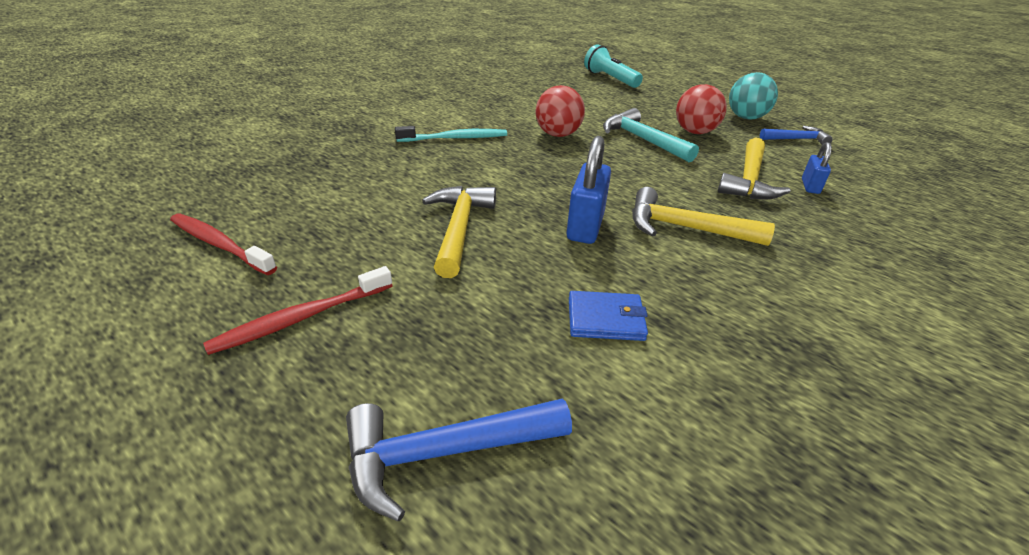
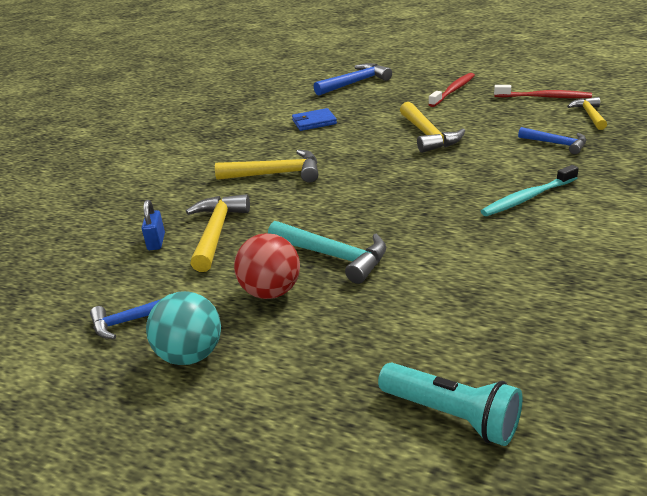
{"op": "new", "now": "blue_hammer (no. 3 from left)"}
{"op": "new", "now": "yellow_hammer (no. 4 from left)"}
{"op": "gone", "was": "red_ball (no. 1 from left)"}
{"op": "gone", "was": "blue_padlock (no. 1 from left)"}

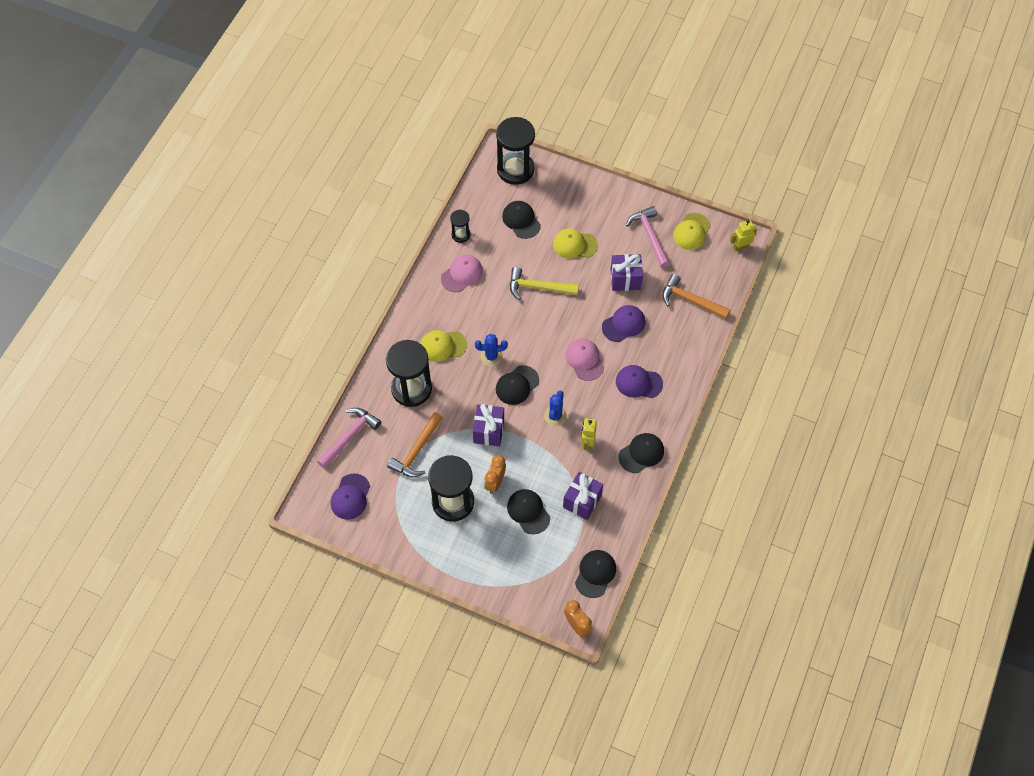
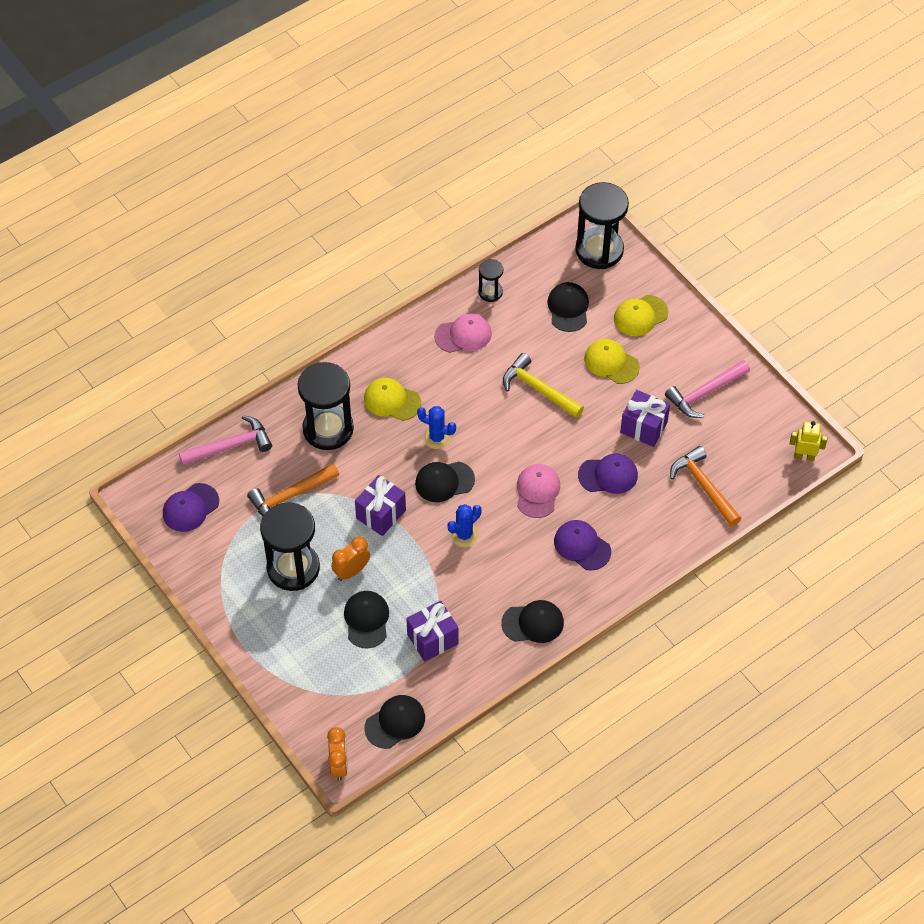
{"op": "shifted", "was": "yellow_cap (no. 3 from left)"}
{"op": "rotated", "was": "pink_hammer (no. 2 from left)", "clockwise": -135}
{"op": "gone", "was": "yellow_robot (no. 1 from left)"}

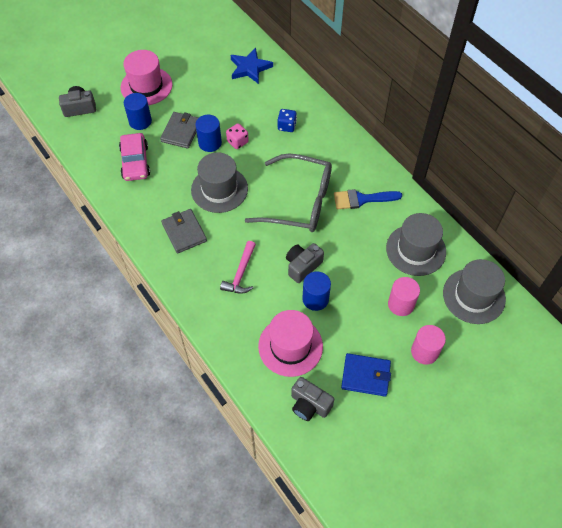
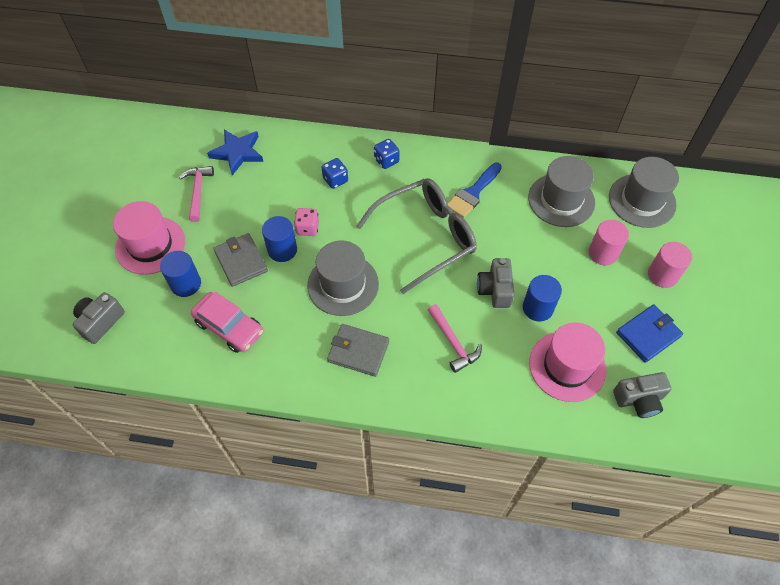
{"op": "new", "now": "pink_hammer (no. 1 from left)"}
{"op": "new", "now": "blue_dice (no. 2 from left)"}

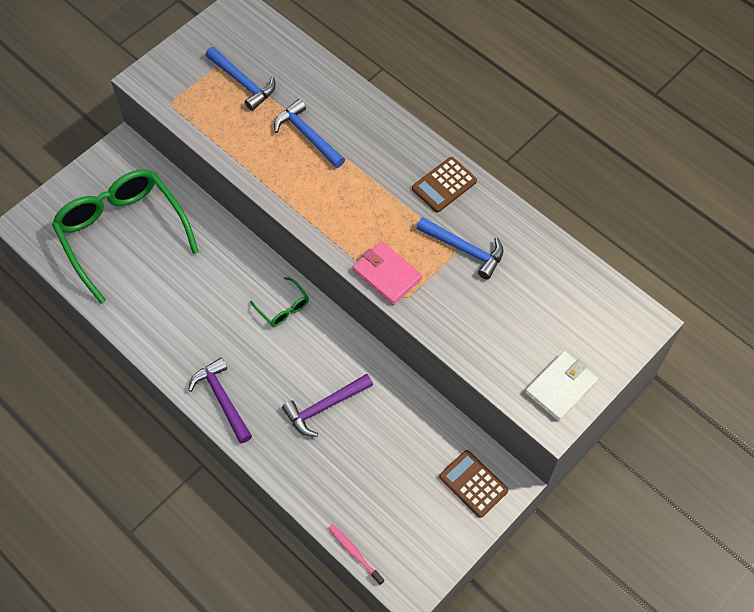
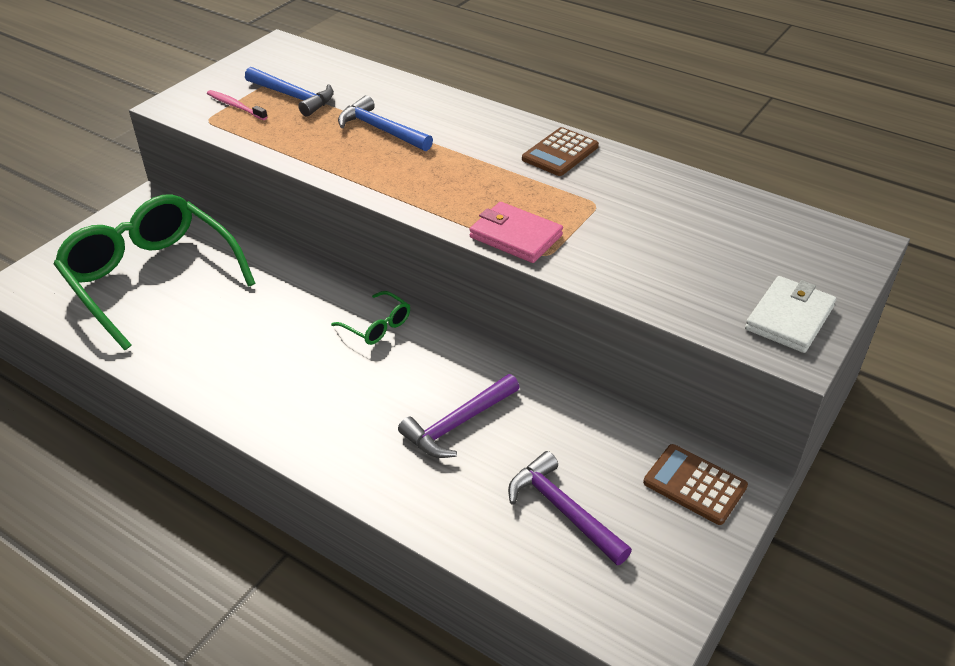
{"op": "shifted", "was": "pink_toothbrush"}
{"op": "shifted", "was": "purple_hammer (no. 1 from left in the first image)", "now": "purple_hammer (no. 2 from left)"}
{"op": "gone", "was": "blue_hammer (no. 3 from left)"}

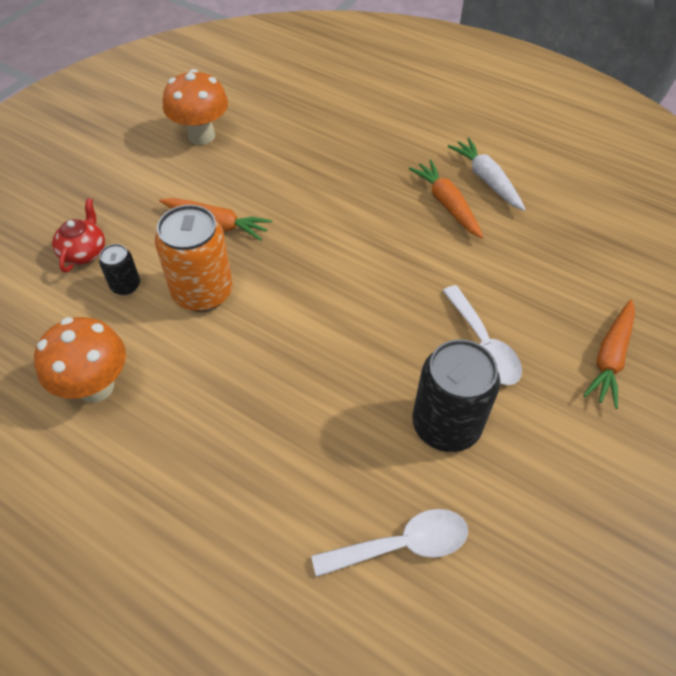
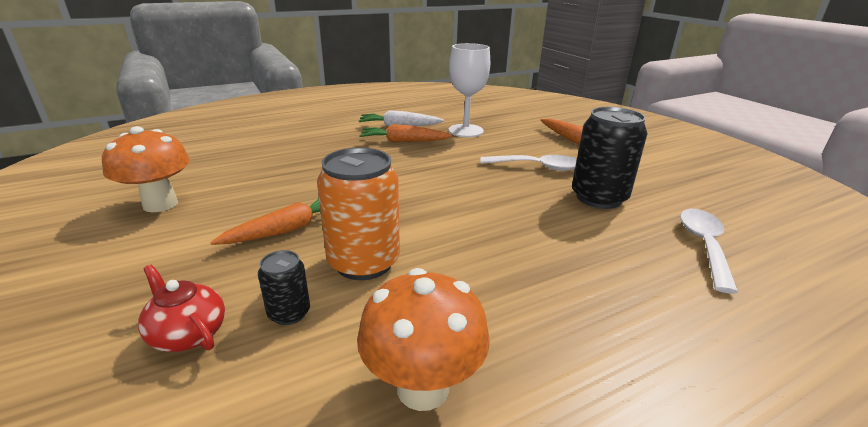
{"op": "new", "now": "white_goblet"}

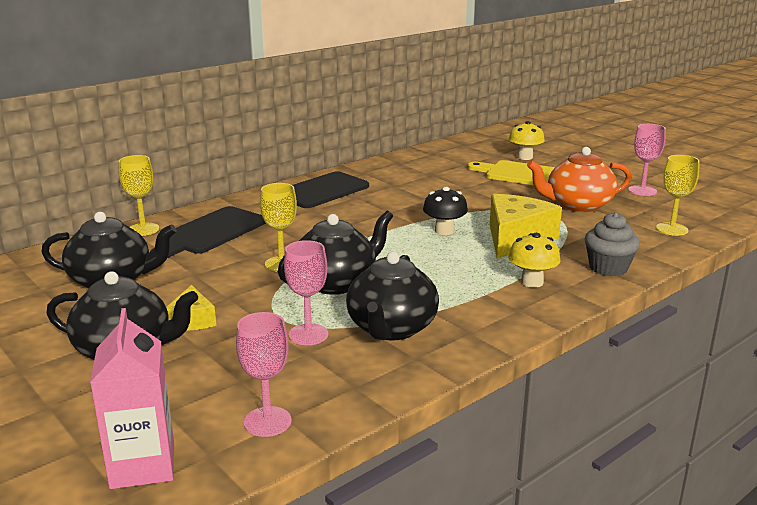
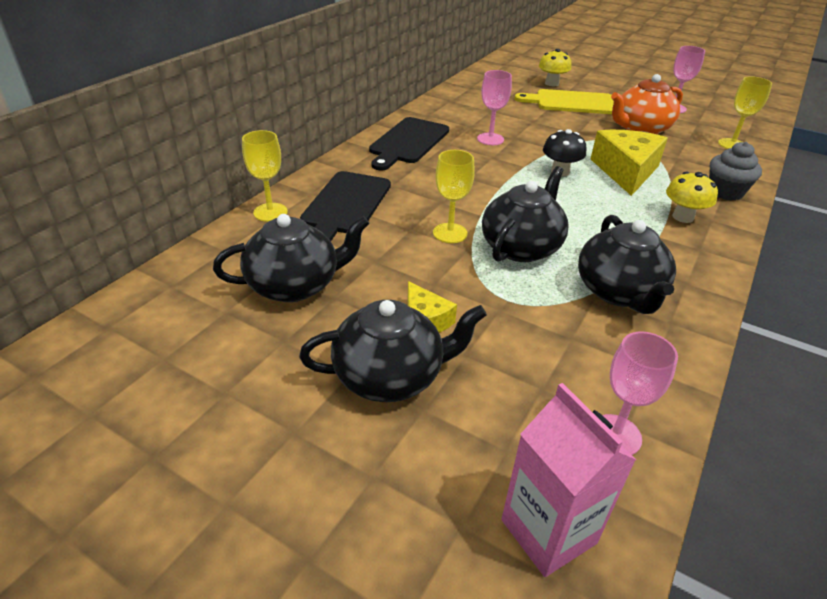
{"op": "shifted", "was": "pink_goblet (no. 2 from left in the first image)", "now": "pink_goblet (no. 1 from left)"}

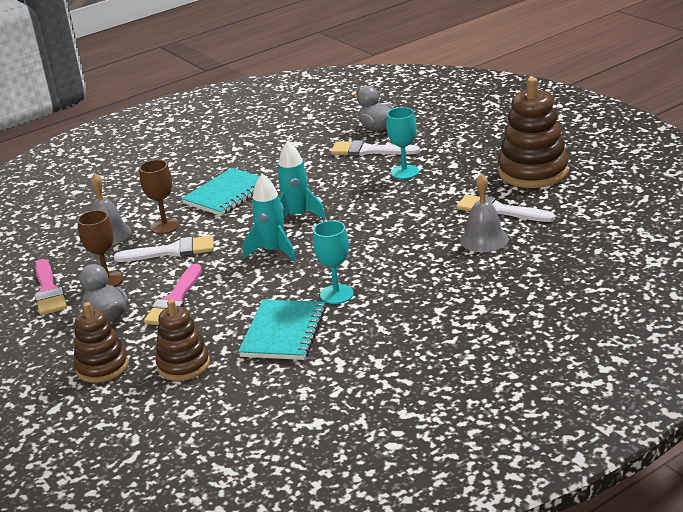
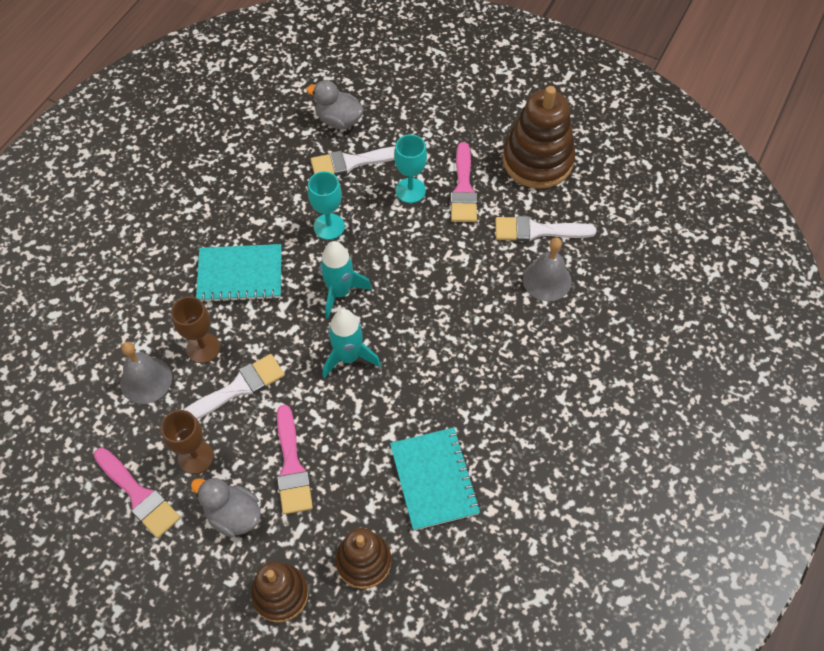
{"op": "rotated", "was": "turquoise_notebook (no. 1 from left)", "clockwise": 75}
{"op": "shifted", "was": "turquoise_goblet (no. 1 from left)"}
{"op": "new", "now": "pink_brush (no. 3 from left)"}

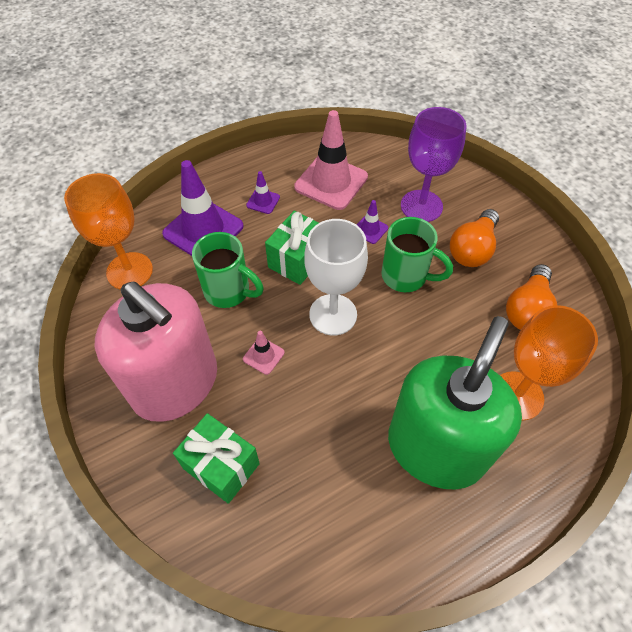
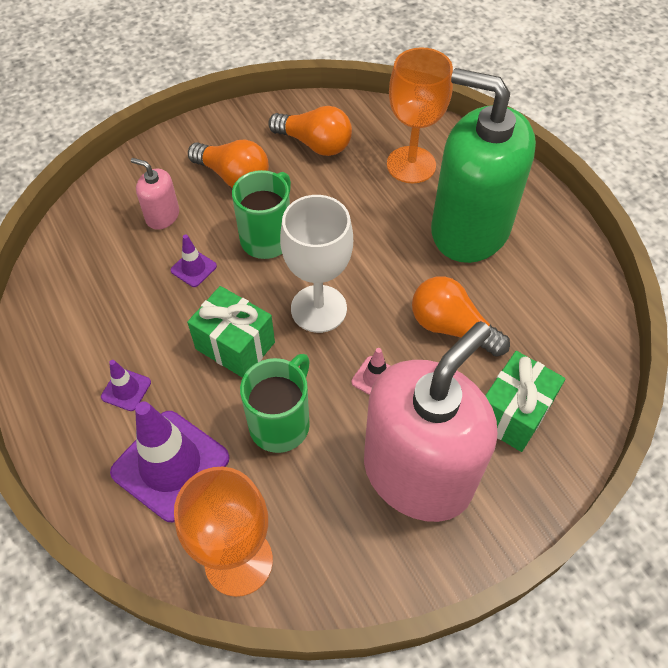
{"op": "swapped", "was": "purple_goblet", "now": "pink_soap_dispenser (no. 1 from left)"}
{"op": "new", "now": "orange_light_bulb (no. 3 from left)"}
{"op": "gone", "was": "pink_traffic_cone (no. 2 from left)"}

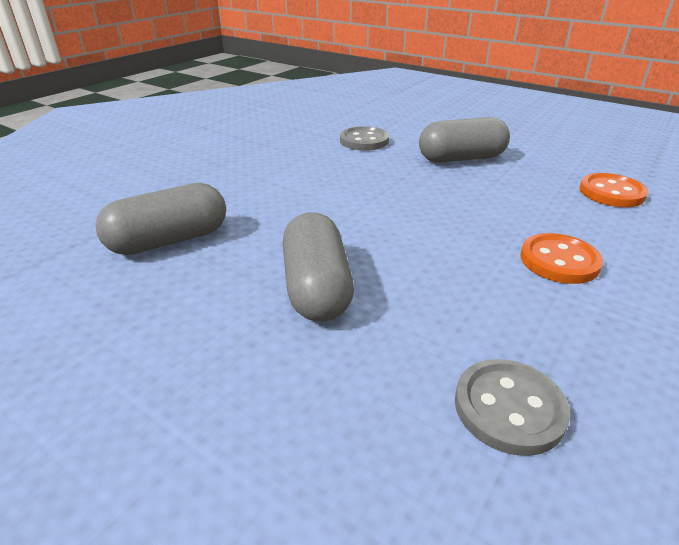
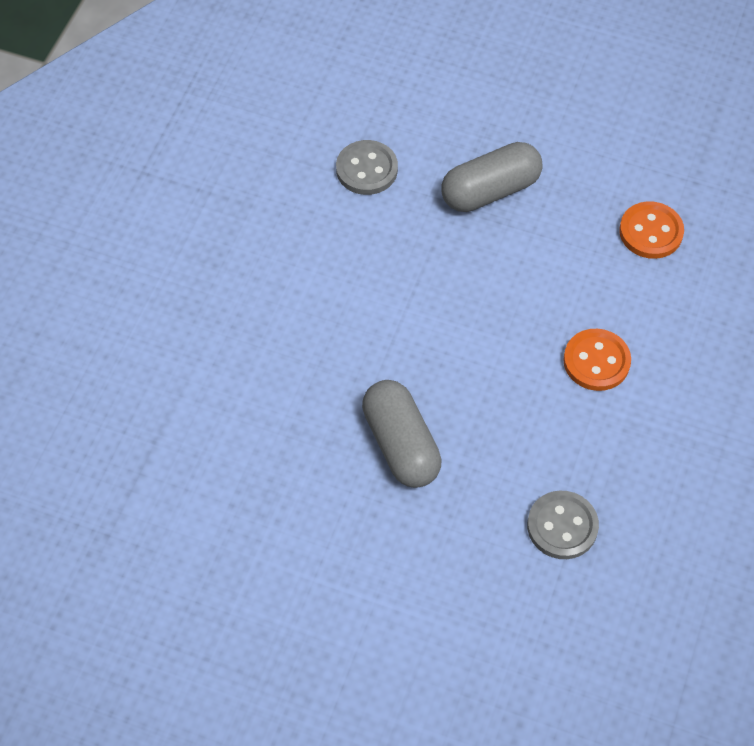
{"op": "gone", "was": "grey_capsule (no. 1 from left)"}

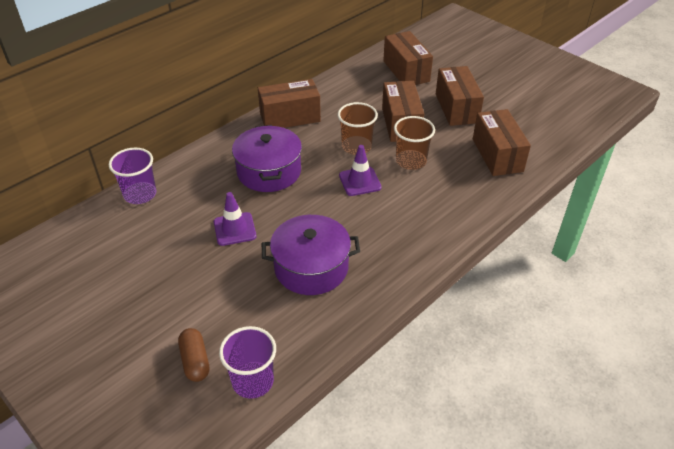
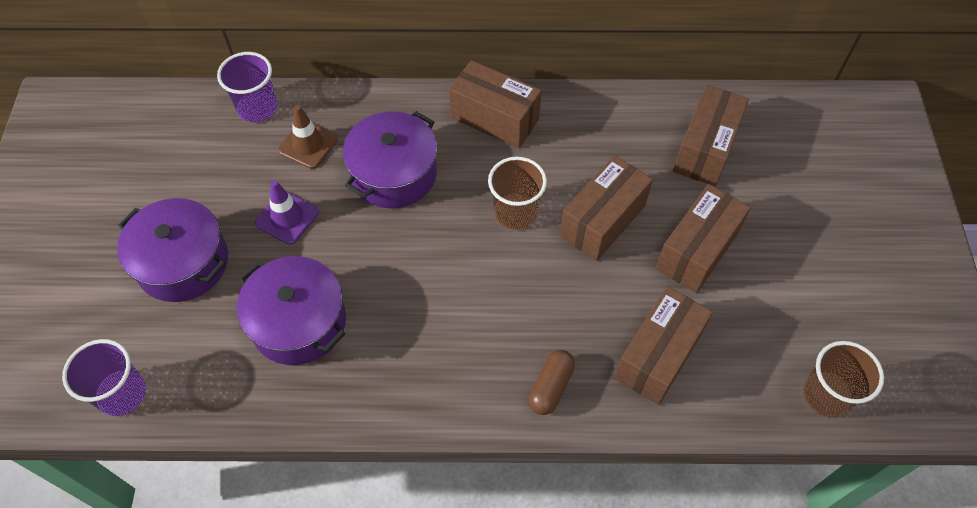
{"op": "new", "now": "purple_pot (no. 1 from left)"}
{"op": "new", "now": "brown_traffic_cone"}
{"op": "shifted", "was": "brown_capsule"}
{"op": "shifted", "was": "brown_cup (no. 2 from left)"}
{"op": "gone", "was": "purple_traffic_cone (no. 2 from left)"}

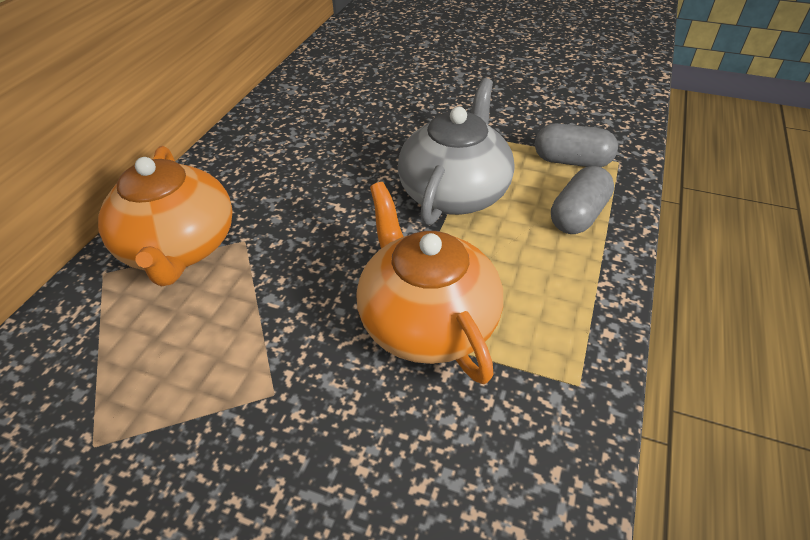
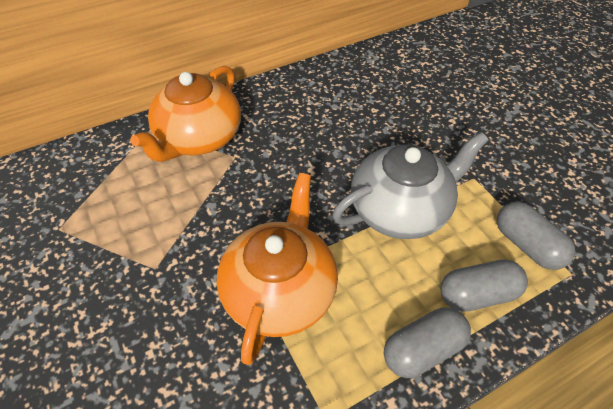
{"op": "new", "now": "grey_capsule (no. 1 from left)"}

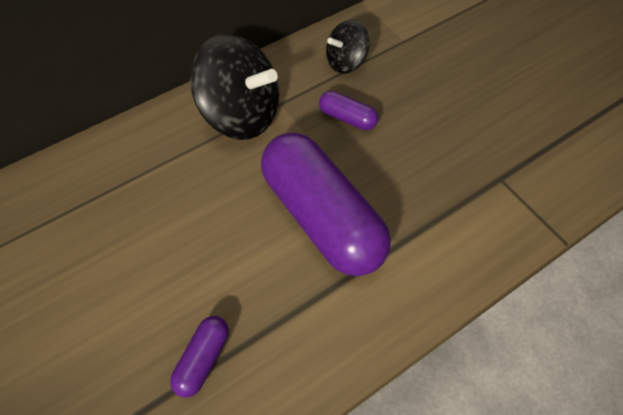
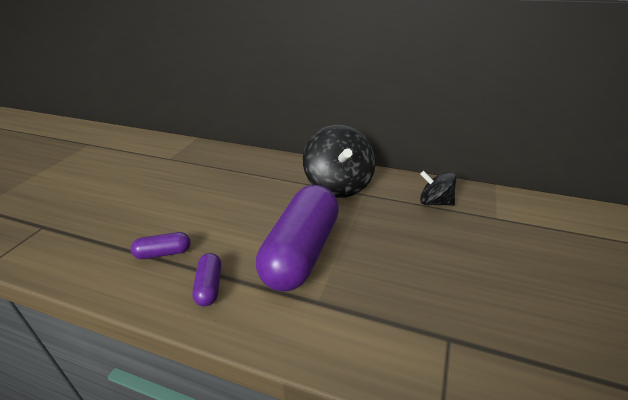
{"op": "shifted", "was": "purple_capsule (no. 3 from left in the first image)", "now": "purple_capsule (no. 2 from left)"}

